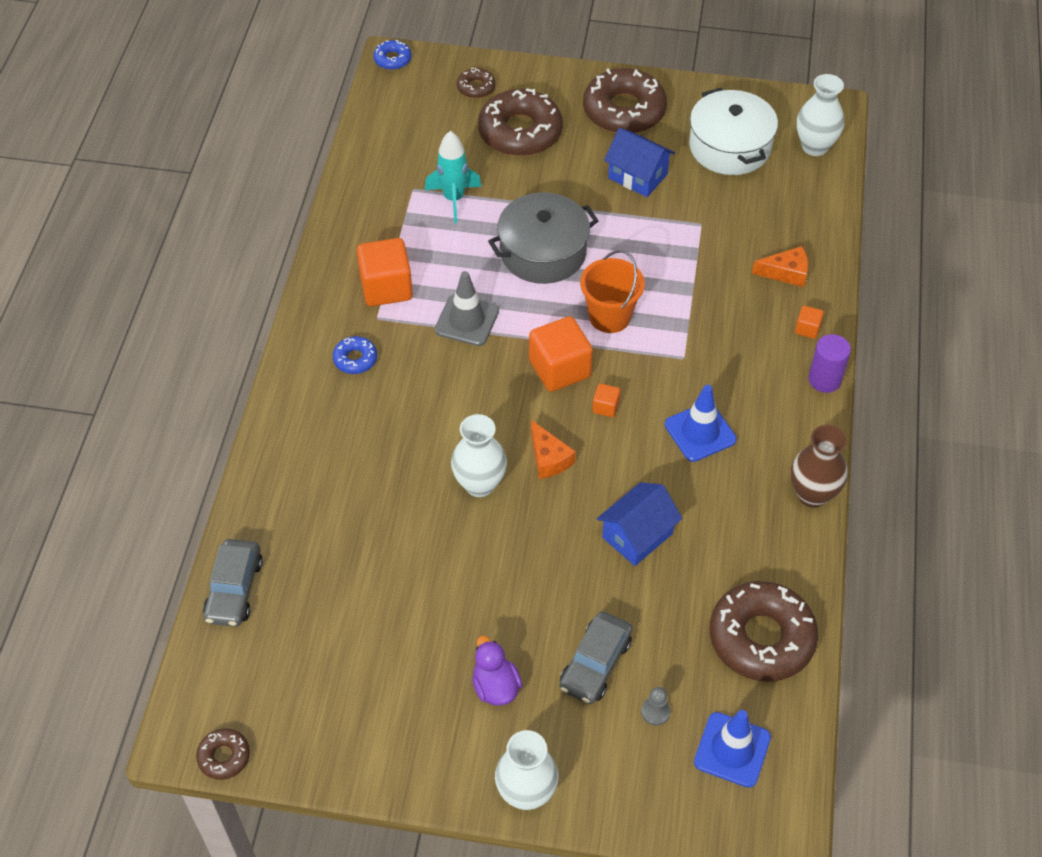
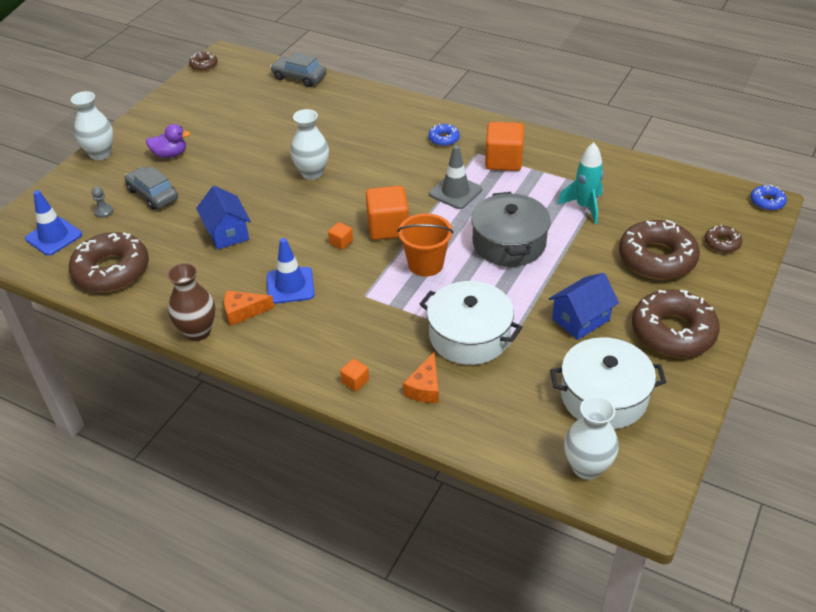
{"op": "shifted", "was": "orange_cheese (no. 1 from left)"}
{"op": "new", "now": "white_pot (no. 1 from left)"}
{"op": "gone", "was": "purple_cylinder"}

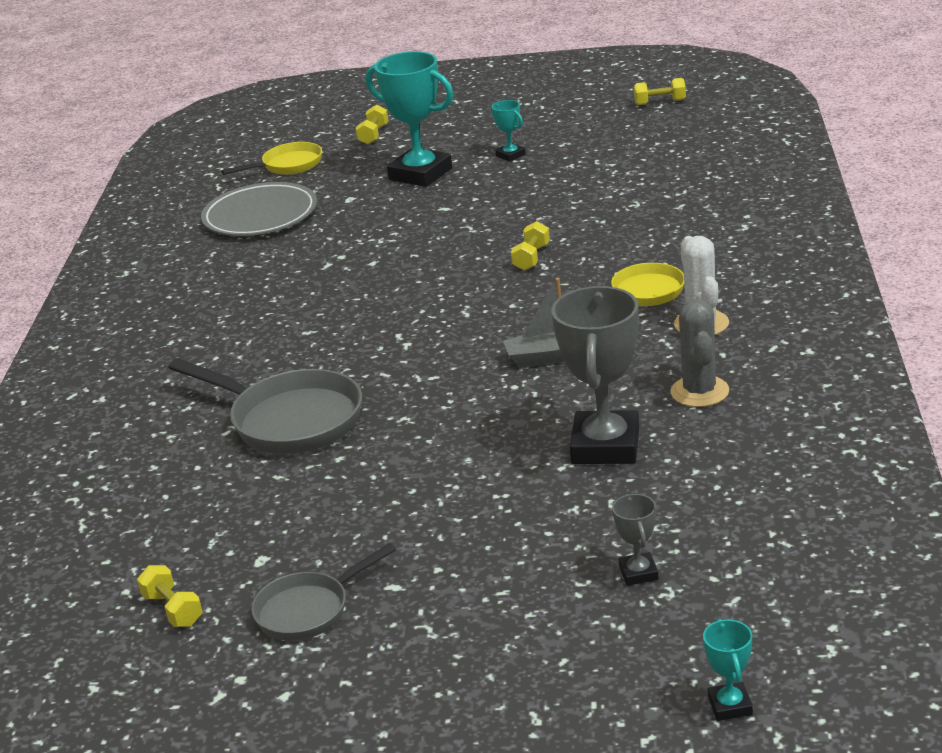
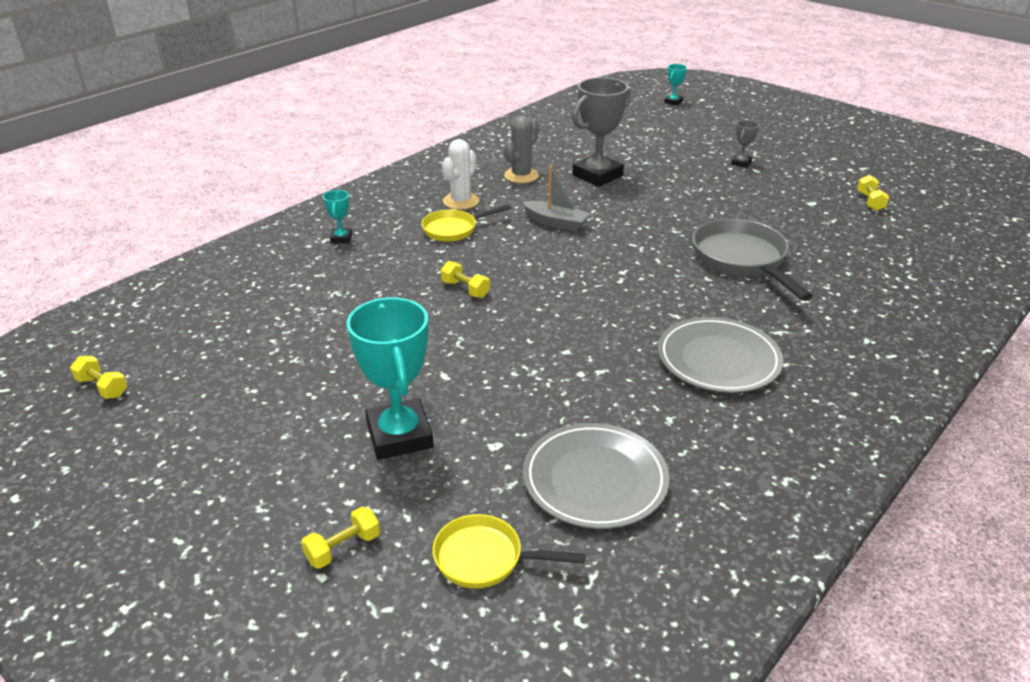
{"op": "shifted", "was": "turquoise_trophy (no. 2 from left in the first image)", "now": "turquoise_trophy (no. 1 from left)"}
{"op": "rotated", "was": "yellow_dumbbell (no. 3 from left)", "clockwise": 75}
{"op": "new", "now": "grey_plate (no. 2 from left)"}
{"op": "shifted", "was": "grey_trophy (no. 2 from left)"}
{"op": "gone", "was": "grey_pan (no. 2 from left)"}

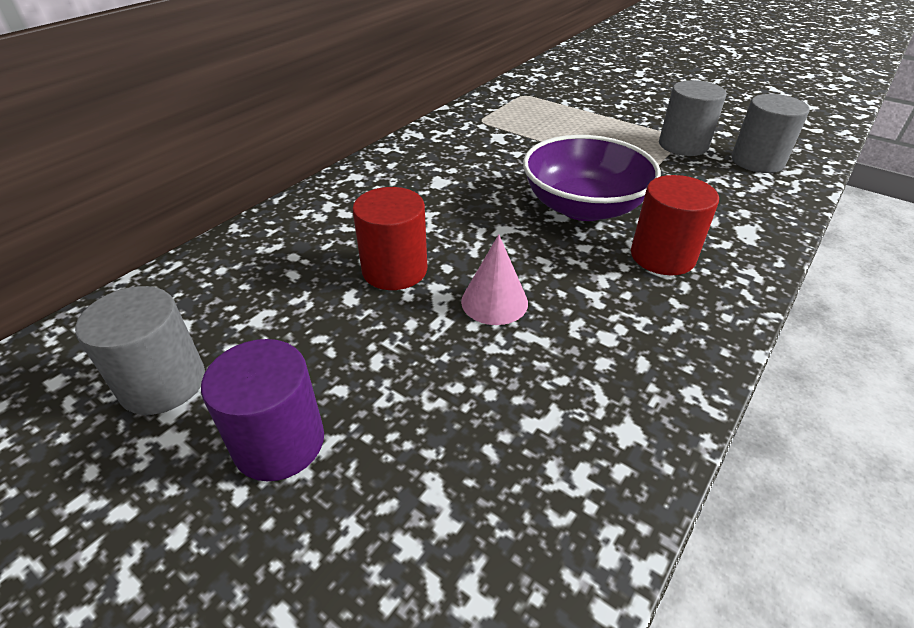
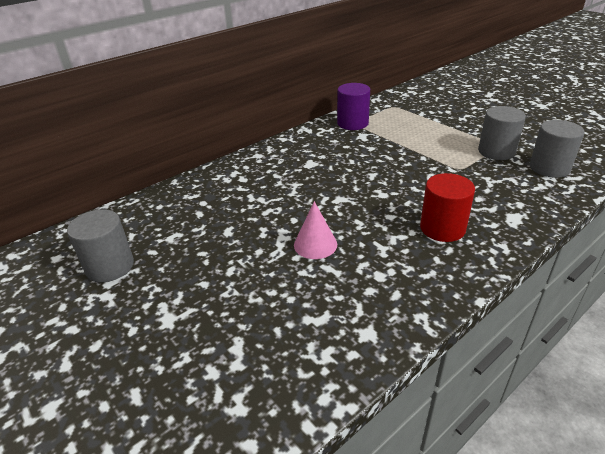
{"op": "shifted", "was": "purple_cylinder"}
{"op": "gone", "was": "red_cylinder (no. 1 from left)"}
{"op": "gone", "was": "purple_bowl"}

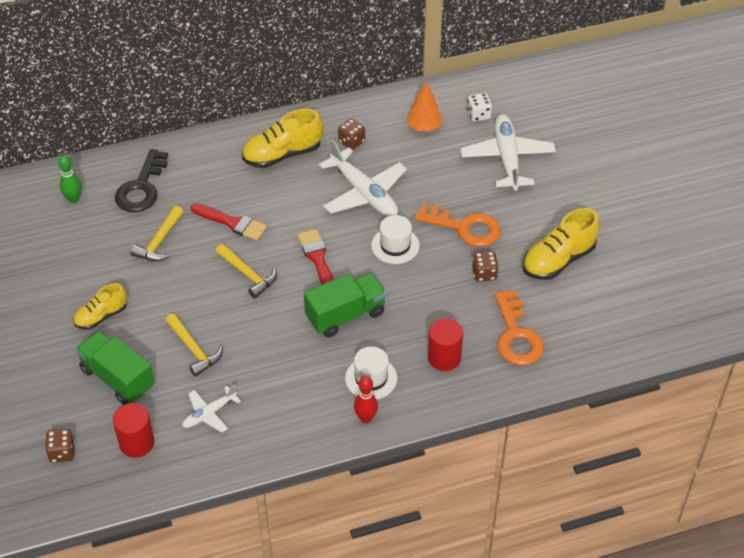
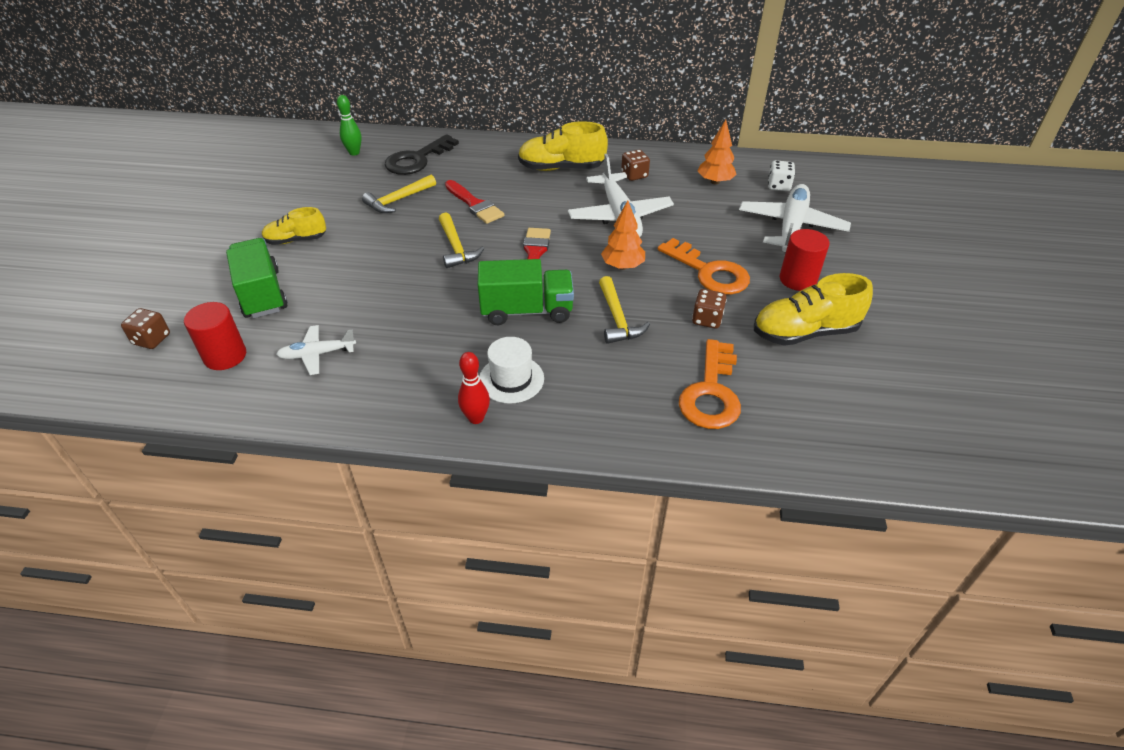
{"op": "shifted", "was": "yellow_hammer (no. 2 from left in the first image)", "now": "yellow_hammer (no. 3 from left)"}
{"op": "swapped", "was": "white_hat (no. 2 from left)", "now": "orange_tree (no. 1 from left)"}
{"op": "shifted", "was": "red_cylinder (no. 2 from left)"}

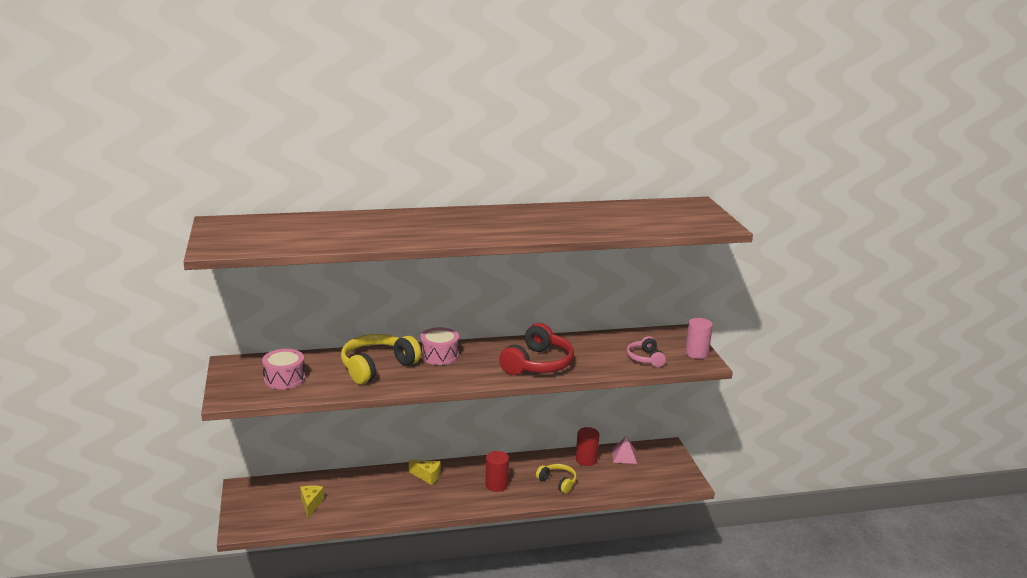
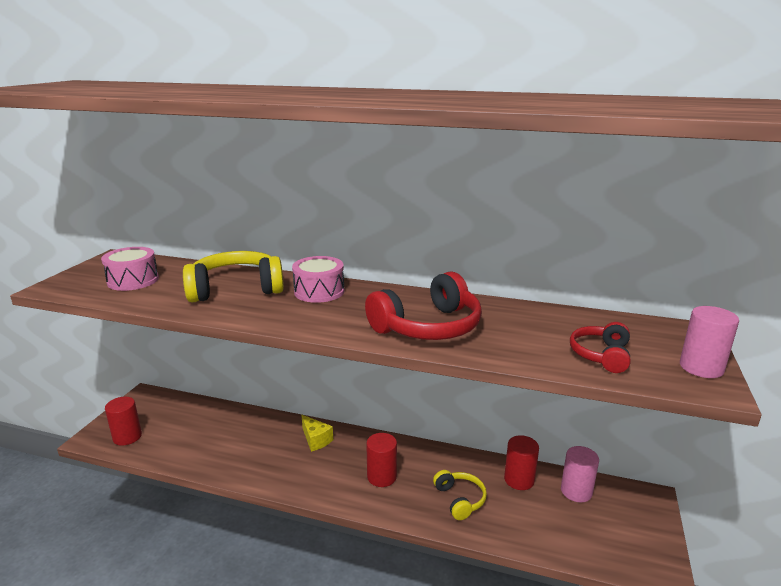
{"op": "new", "now": "red_cylinder (no. 1 from left)"}
{"op": "swapped", "was": "pink_pyramid", "now": "pink_cylinder (no. 1 from left)"}
{"op": "repainted", "was": "pink_headphones", "now": "red_headphones (no. 2 from left)"}
{"op": "gone", "was": "yellow_cheese (no. 1 from left)"}

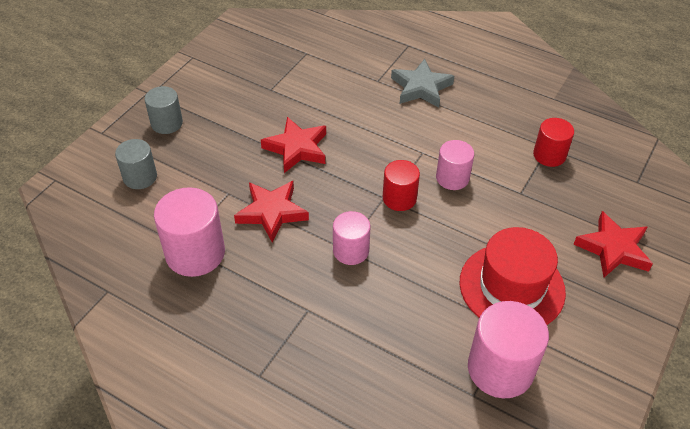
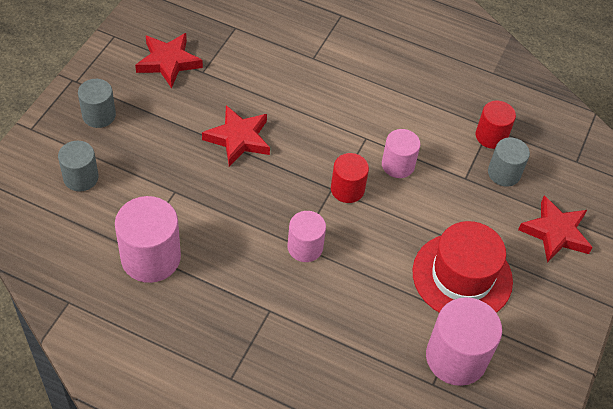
{"op": "shifted", "was": "red_star (no. 1 from left)"}
{"op": "new", "now": "grey_cylinder (no. 3 from left)"}
{"op": "gone", "was": "grey_star"}

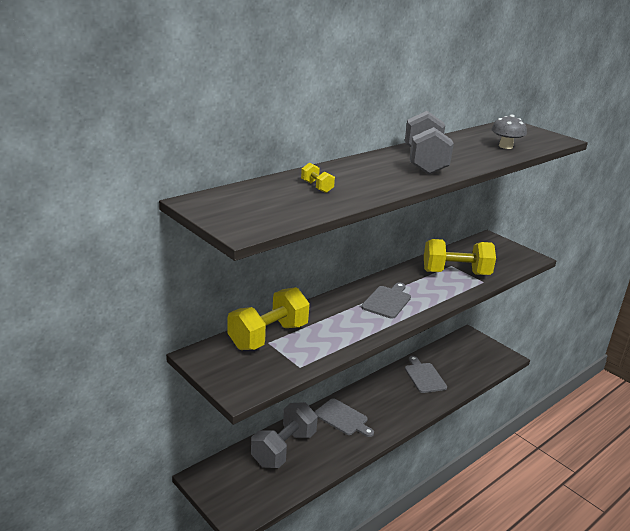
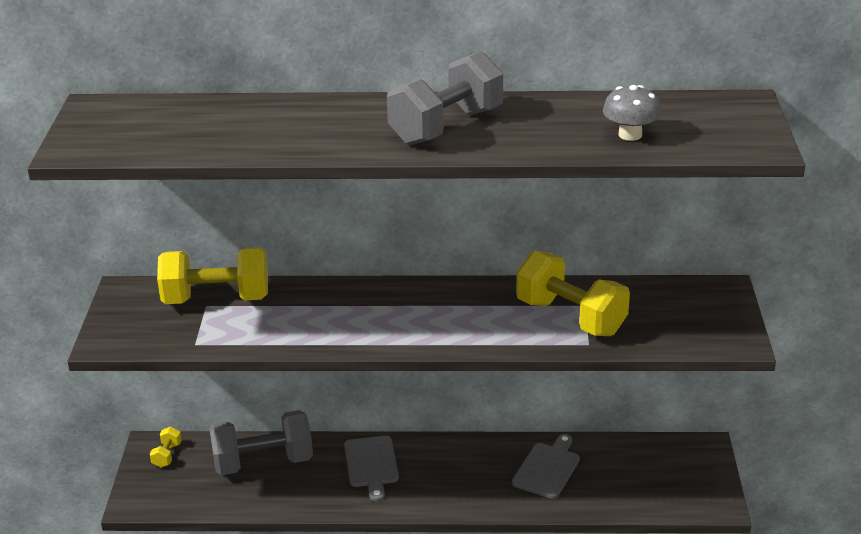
{"op": "shifted", "was": "yellow_dumbbell (no. 2 from left in the first image)", "now": "yellow_dumbbell (no. 1 from left)"}
{"op": "gone", "was": "grey_cutting_board (no. 2 from left)"}

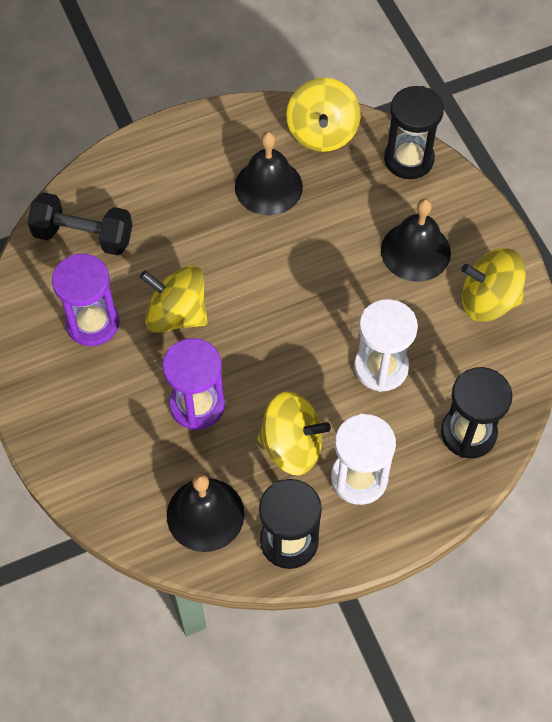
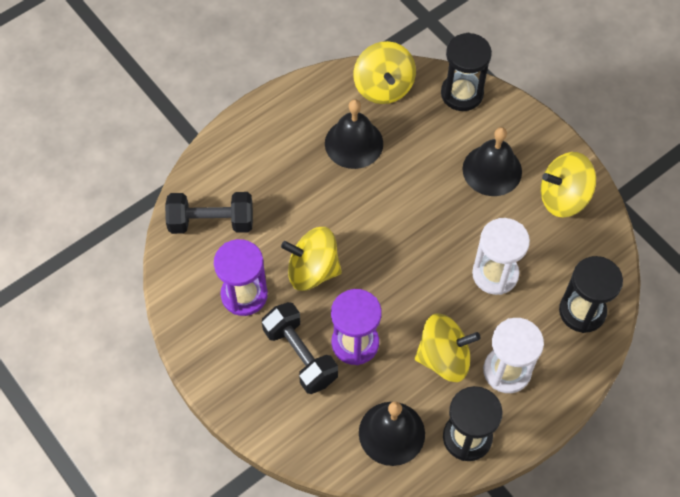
{"op": "new", "now": "black_dumbbell (no. 2 from left)"}

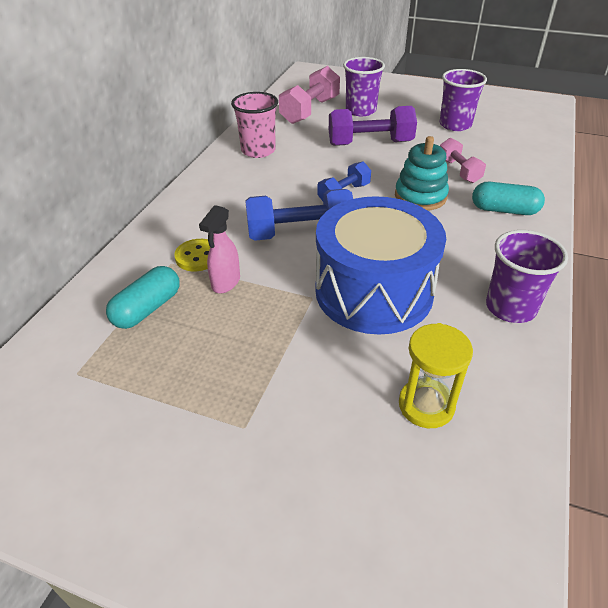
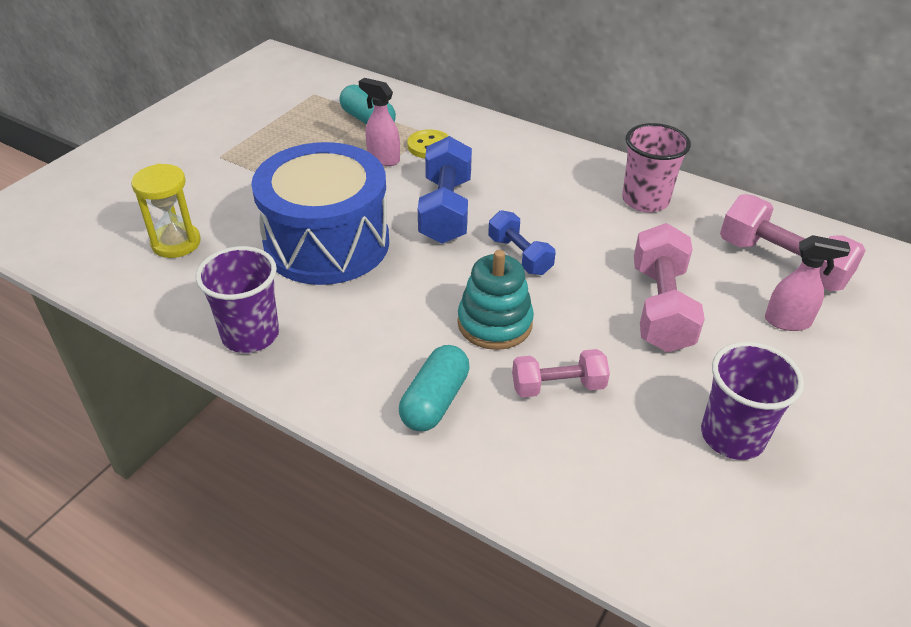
{"op": "repainted", "was": "purple_dumbbell", "now": "pink_dumbbell (no. 2 from left)"}
{"op": "swapped", "was": "purple_cup (no. 1 from left)", "now": "pink_spray_bottle (no. 2 from left)"}

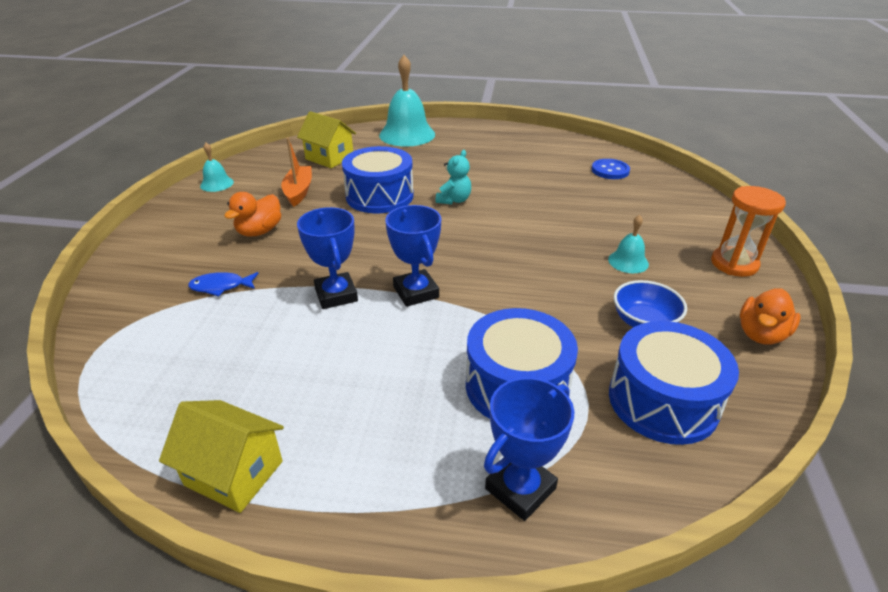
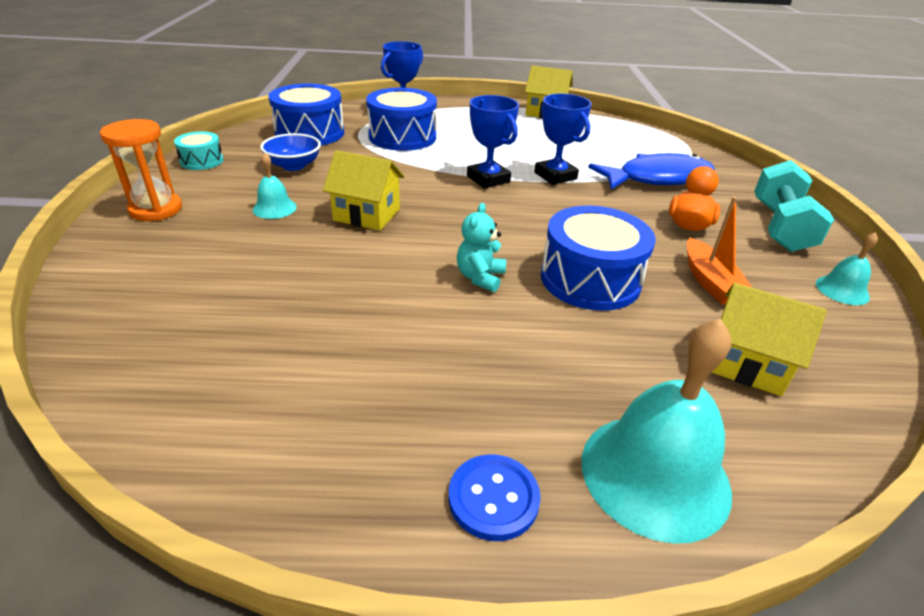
{"op": "swapped", "was": "orange_duck (no. 2 from left)", "now": "turquoise_drum"}
{"op": "new", "now": "yellow_house (no. 1 from left)"}
{"op": "shifted", "was": "blue_button"}
{"op": "scaled", "was": "blue_fish", "ratio": 2.15}
{"op": "new", "now": "turquoise_dumbbell"}

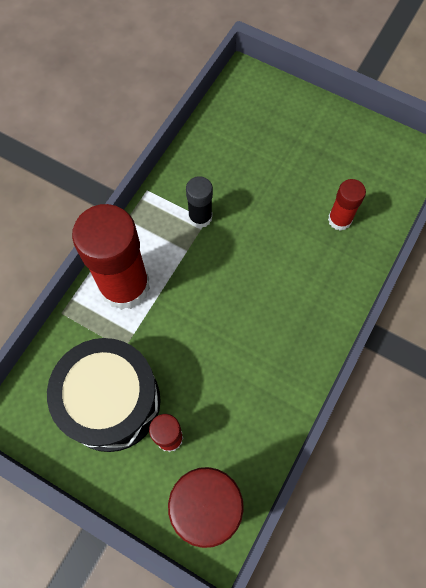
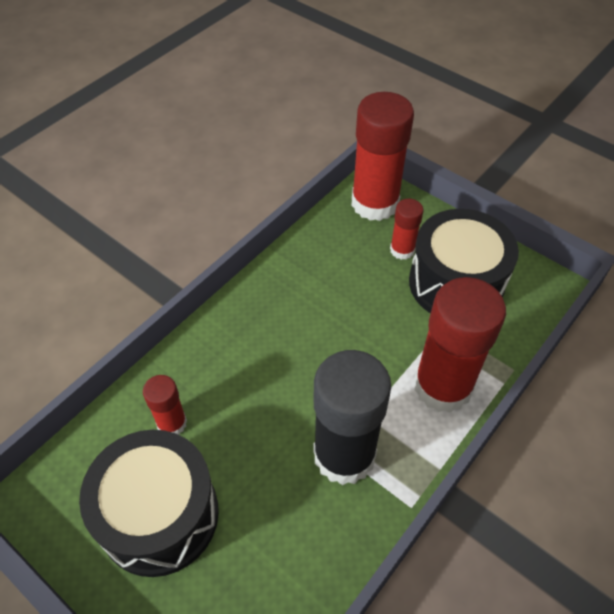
{"op": "new", "now": "black_drum (no. 1 from left)"}
{"op": "scaled", "was": "black_glue_stick", "ratio": 2.02}

